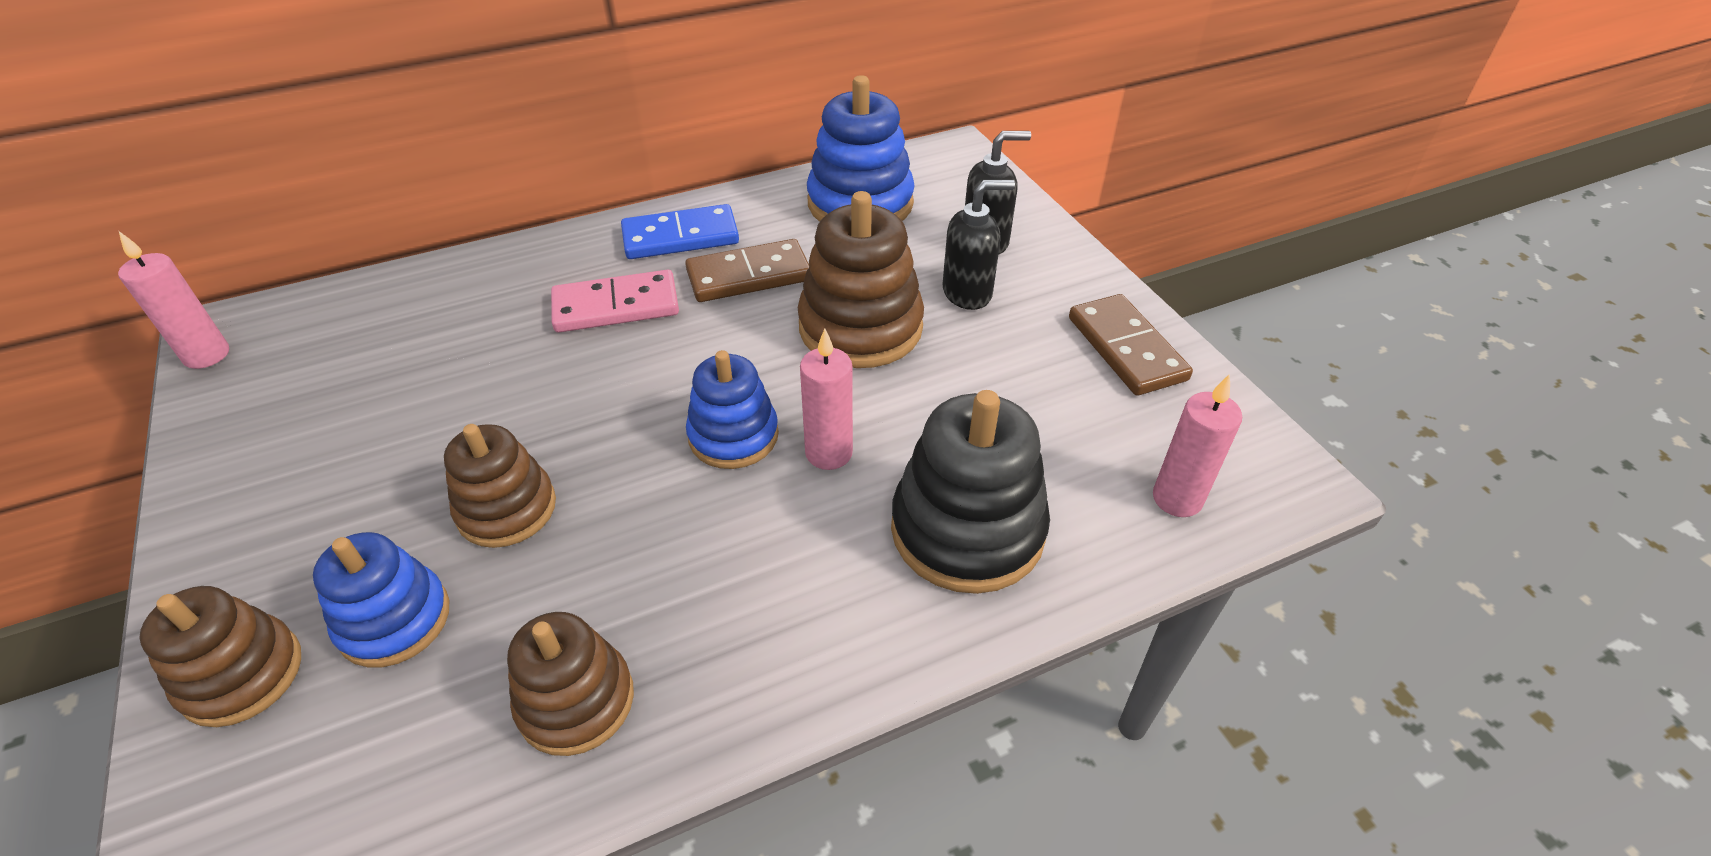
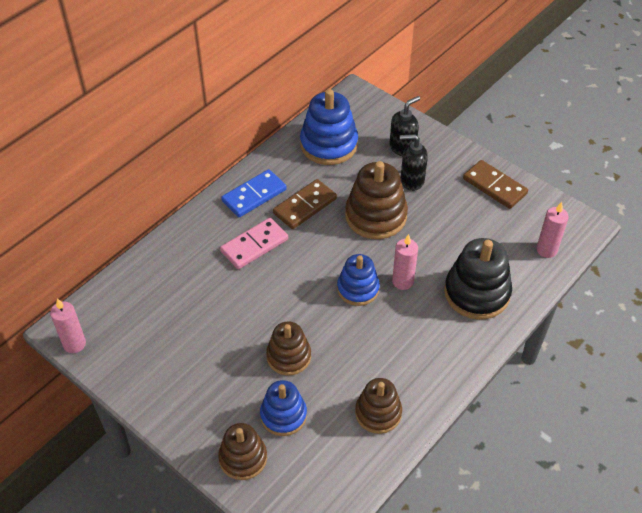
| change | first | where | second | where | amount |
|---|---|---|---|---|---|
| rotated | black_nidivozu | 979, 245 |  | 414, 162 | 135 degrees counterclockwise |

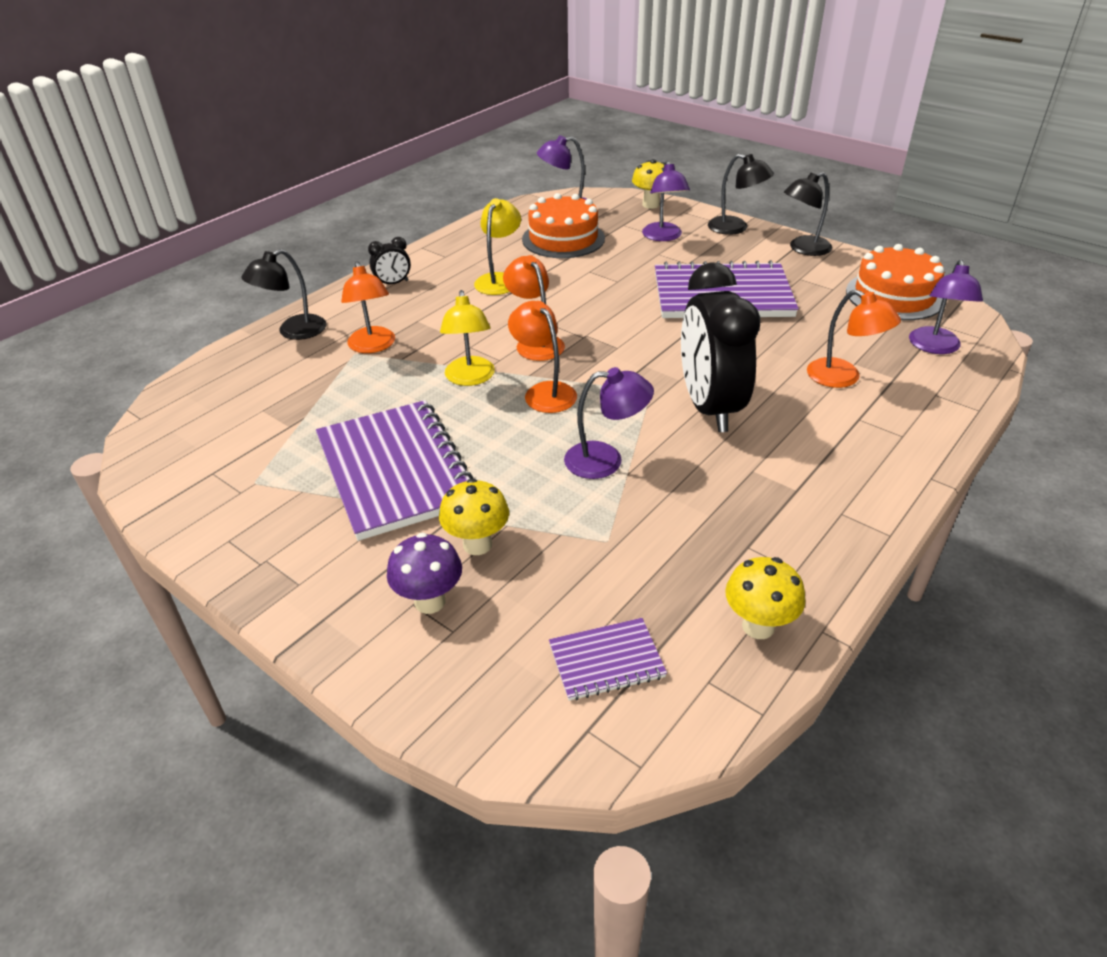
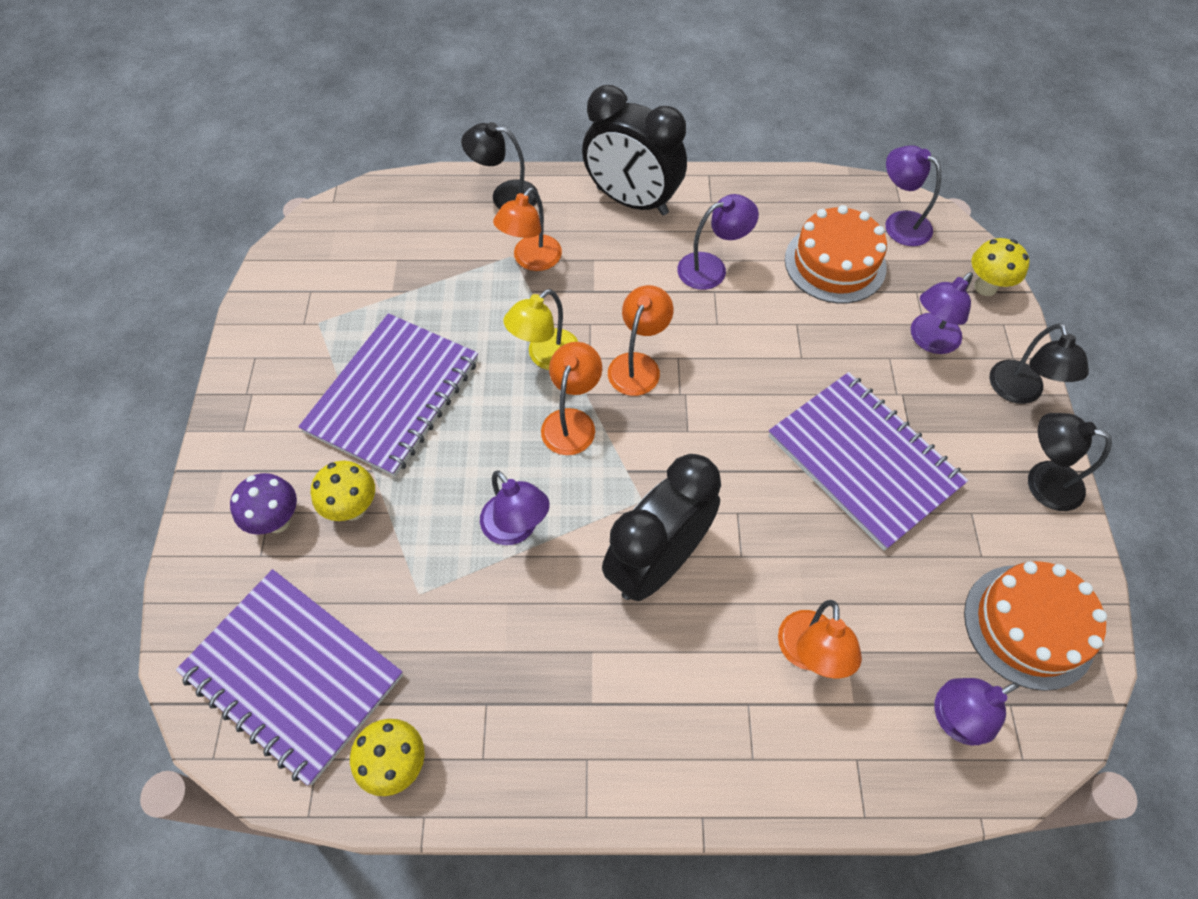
| change | first | where | second | where | amount |
|---|---|---|---|---|---|
| repainted | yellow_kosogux | 497, 246 | purple_kosogux | 718, 242 |  |
| scaled | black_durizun | 389, 260 |  | 634, 150 | x2.37 |
| scaled | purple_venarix | 608, 659 |  | 289, 677 | x2.11 |

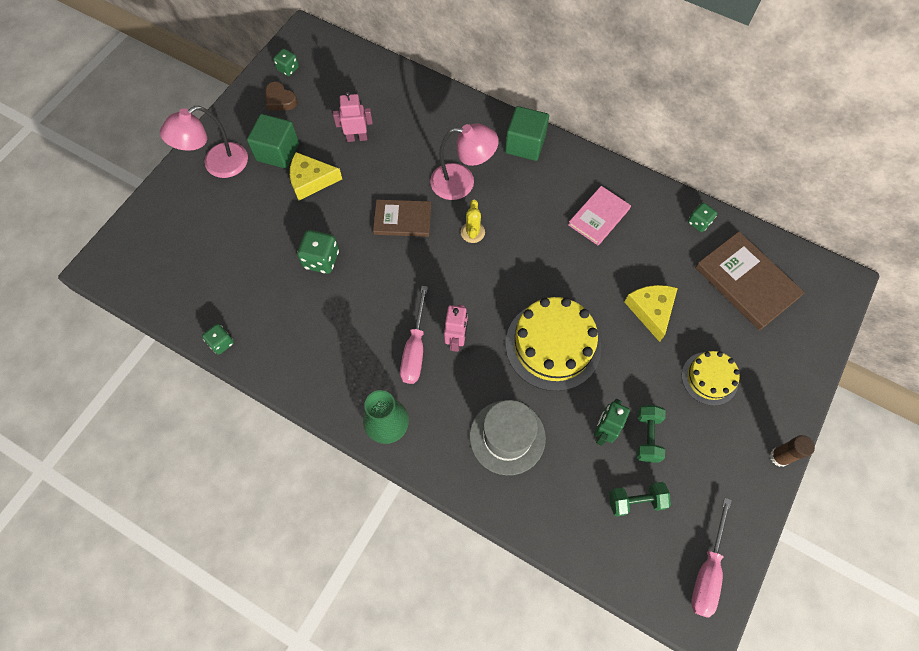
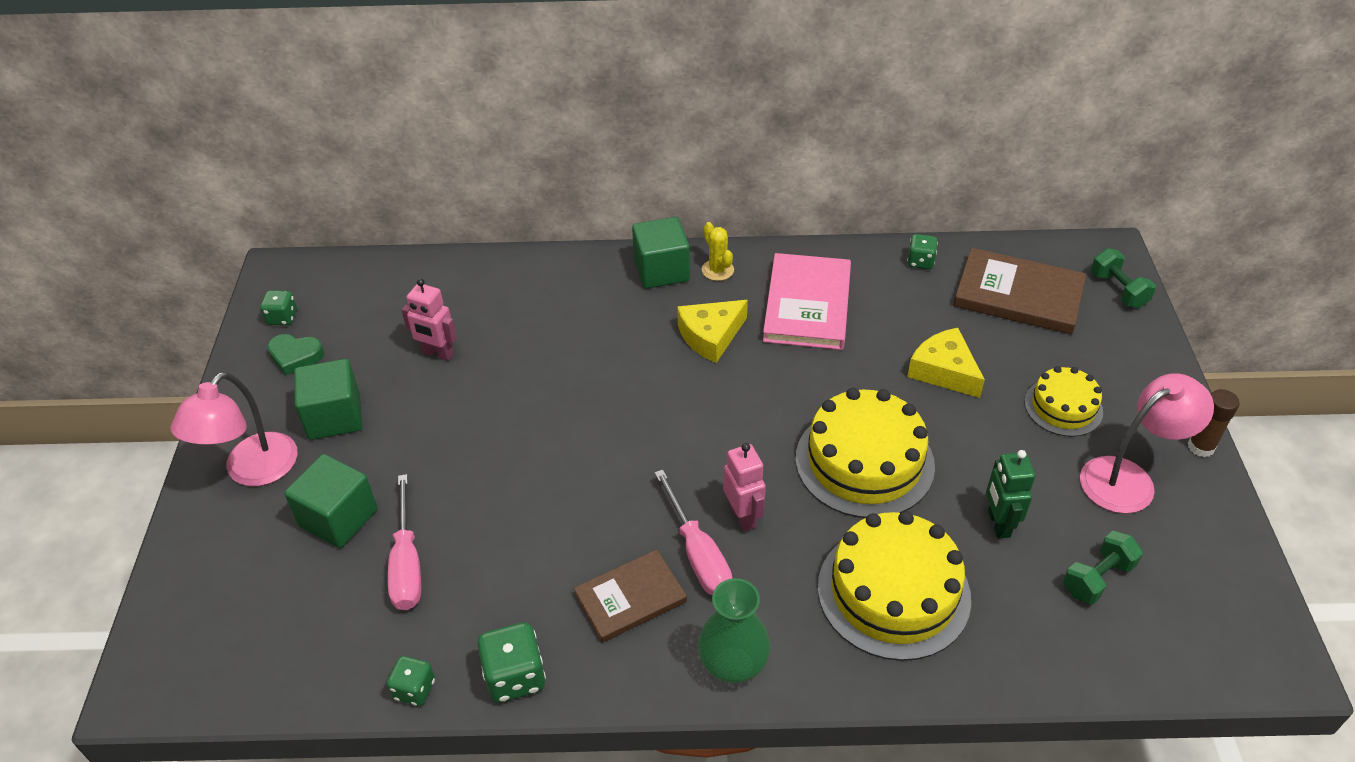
| change | first | where | second | where | amount |
|---|---|---|---|---|---|
| new |  |  | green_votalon | 330, 501 |  |
| shifted | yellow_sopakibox | 316, 176 |  | 712, 331 |  |
| shifted | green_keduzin | 318, 252 |  | 511, 662 |  |
| shifted | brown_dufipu | 402, 218 |  | 630, 596 |  |
| shifted | pink_kosogux | 464, 161 |  | 1147, 443 |  |
| shifted | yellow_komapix | 473, 221 |  | 718, 251 |  |
| shifted | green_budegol | 650, 434 |  | 1123, 278 |  |
| shifted | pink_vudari | 711, 558 |  | 404, 542 |  |
| swapped | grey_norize | 508, 437 | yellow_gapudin | 894, 586 |  |
| repainted | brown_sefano | 281, 96 | green_sefano | 295, 355 |  |
| rotated | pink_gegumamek | 353, 116 |  | 429, 319 | 120 degrees counterclockwise |
| scaled | pink_dufipu | 599, 215 |  | 807, 301 | x1.53 |

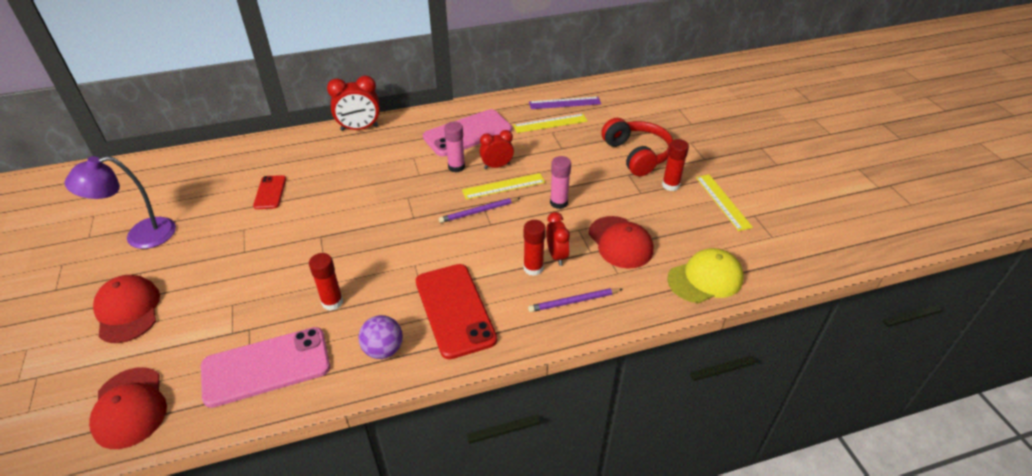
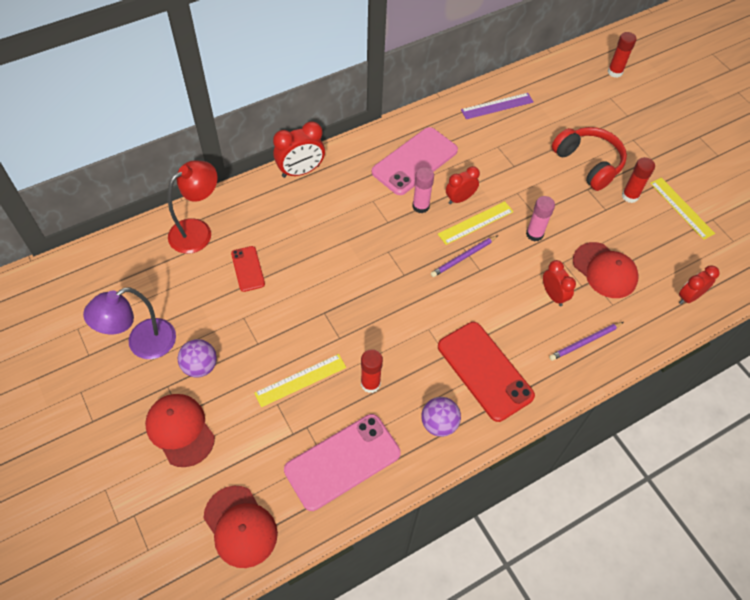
| change | first | where | second | where | amount |
|---|---|---|---|---|---|
| new |  |  | red_kosogux | 193, 207 |  |
| new |  |  | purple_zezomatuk | 197, 358 |  |
| shifted | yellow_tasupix | 550, 123 |  | 300, 380 |  |
| shifted | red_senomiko | 534, 248 |  | 622, 55 |  |
| swapped | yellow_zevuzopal | 705, 275 | red_durizun | 699, 284 |  |

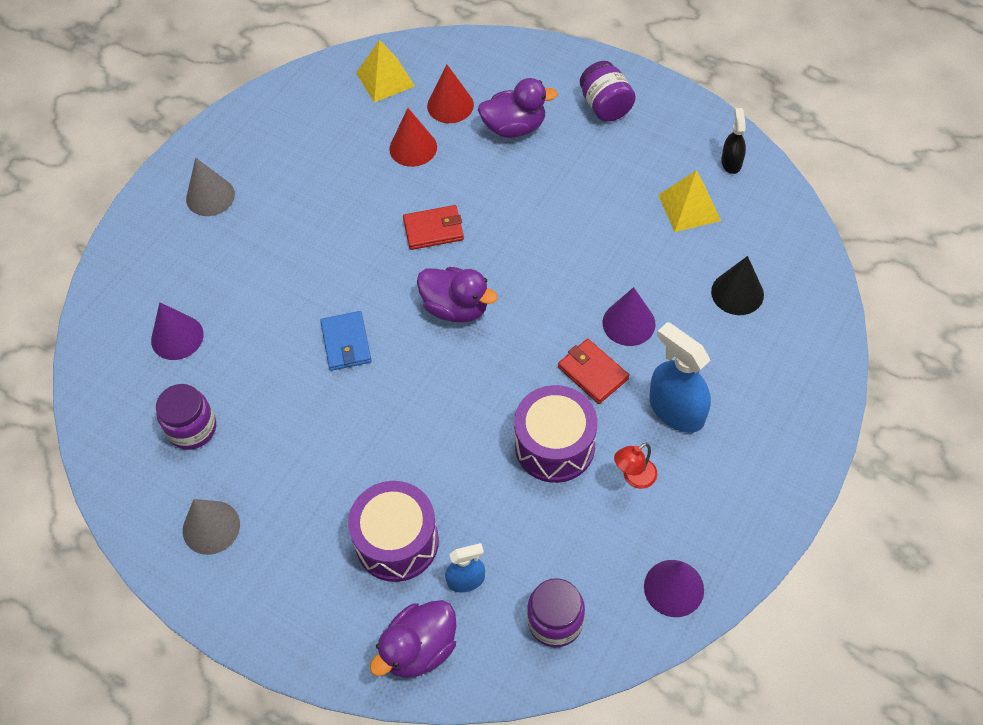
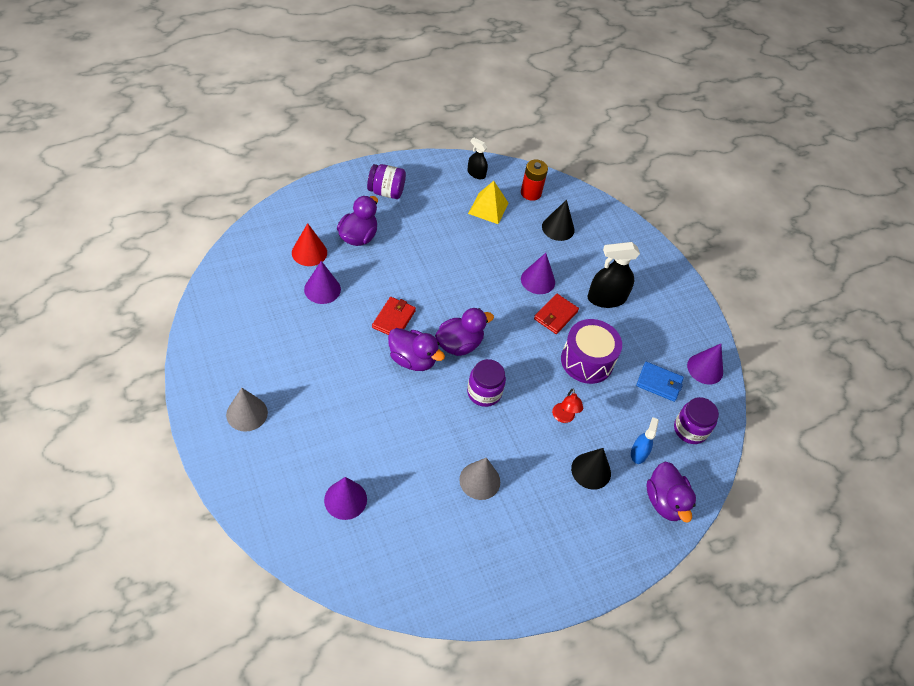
| change | first | where | second | where | amount |
|---|---|---|---|---|---|
| gone | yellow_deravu | 385, 71 |  |  |  |
| new |  |  | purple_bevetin | 416, 349 |  |
| new |  |  | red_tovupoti | 534, 180 |  |
| shifted | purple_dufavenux | 186, 417 |  | 486, 383 |  |
| shifted | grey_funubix | 211, 527 |  | 479, 479 |  |
| shifted | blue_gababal | 346, 341 |  | 660, 382 |  |
| shifted | red_kosogux | 635, 466 |  | 567, 405 |  |
| swapped | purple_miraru | 393, 531 | black_funubix | 591, 469 |  |
| repainted | red_funubix | 413, 137 | purple_funubix | 322, 282 |  |
| repainted | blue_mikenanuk | 680, 377 | black_mikenanuk | 614, 275 |  |
| rotated | red_gababal | 593, 371 |  | 556, 313 | 45 degrees counterclockwise |

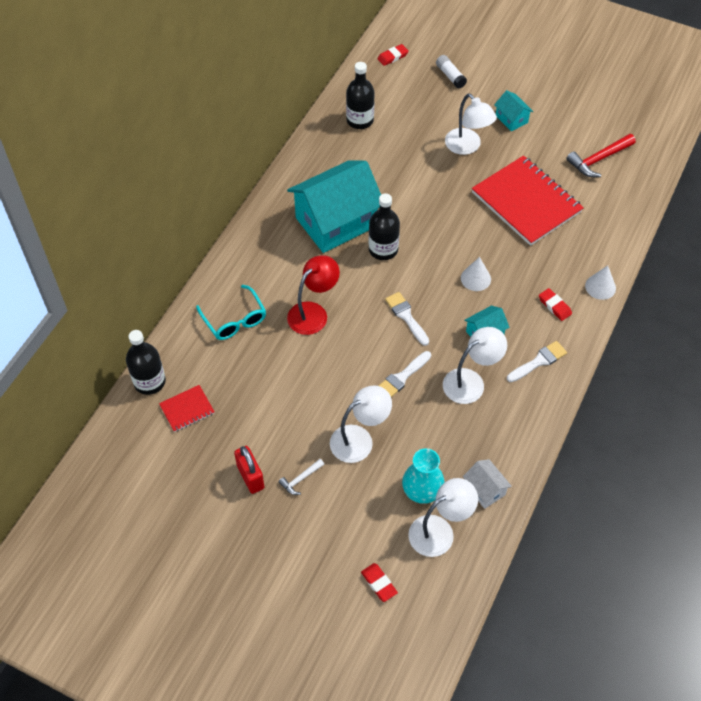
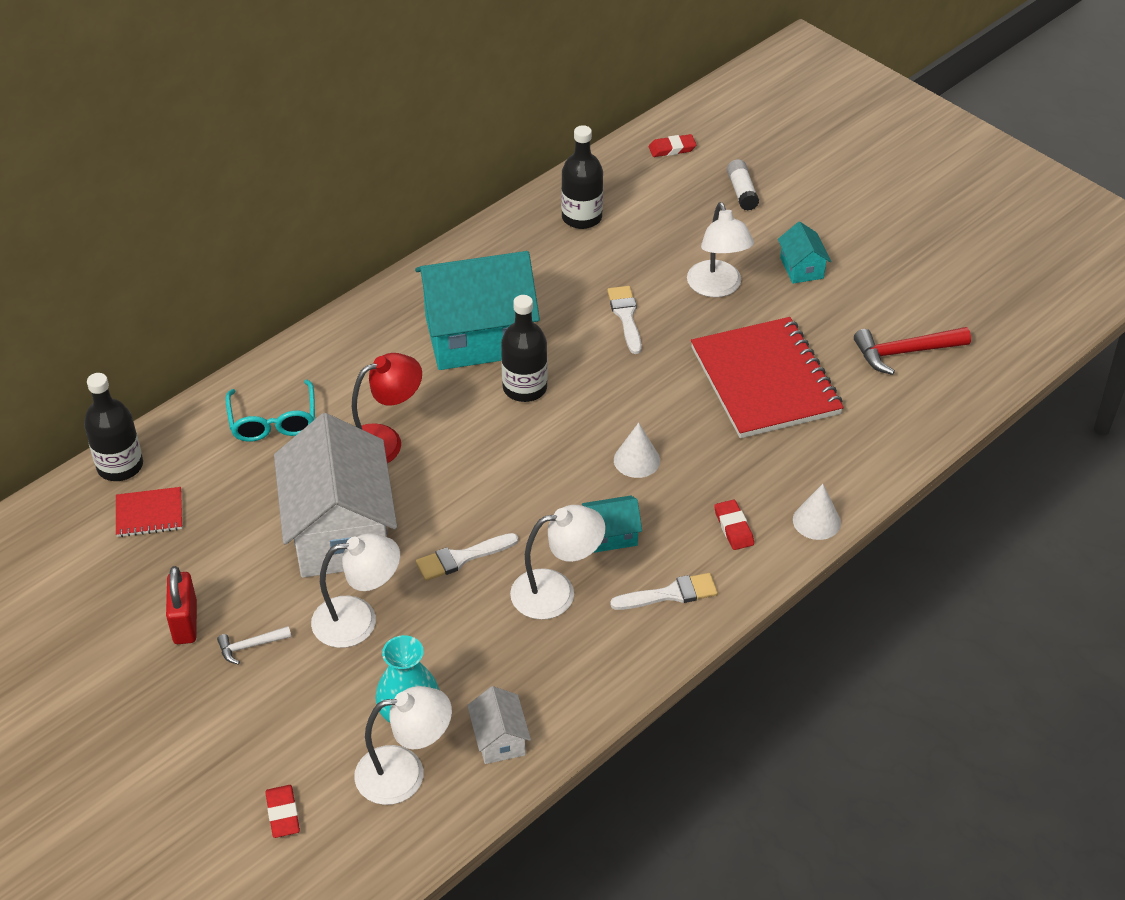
| change | first | where | second | where | amount |
|---|---|---|---|---|---|
| new |  |  | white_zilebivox | 335, 495 |  |
| shifted | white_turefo | 407, 319 |  | 624, 320 |  |

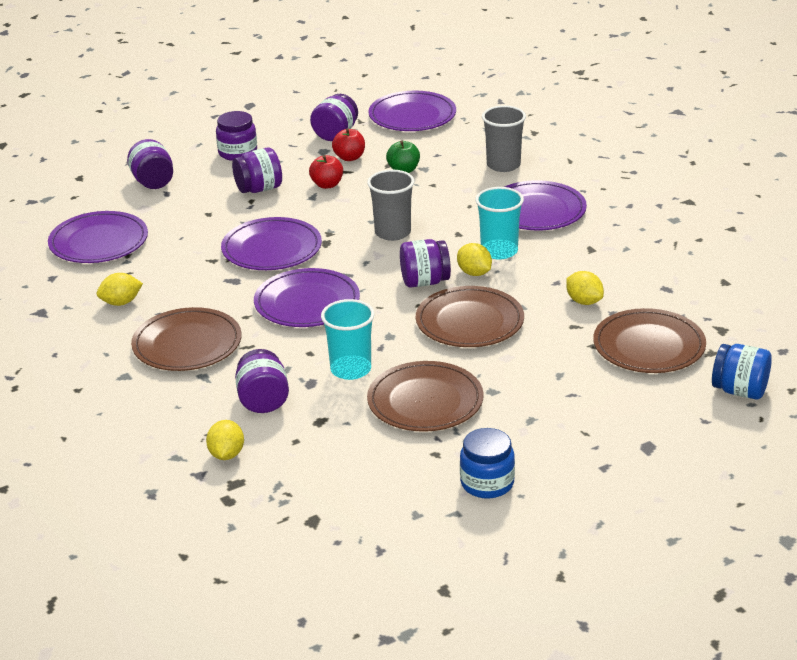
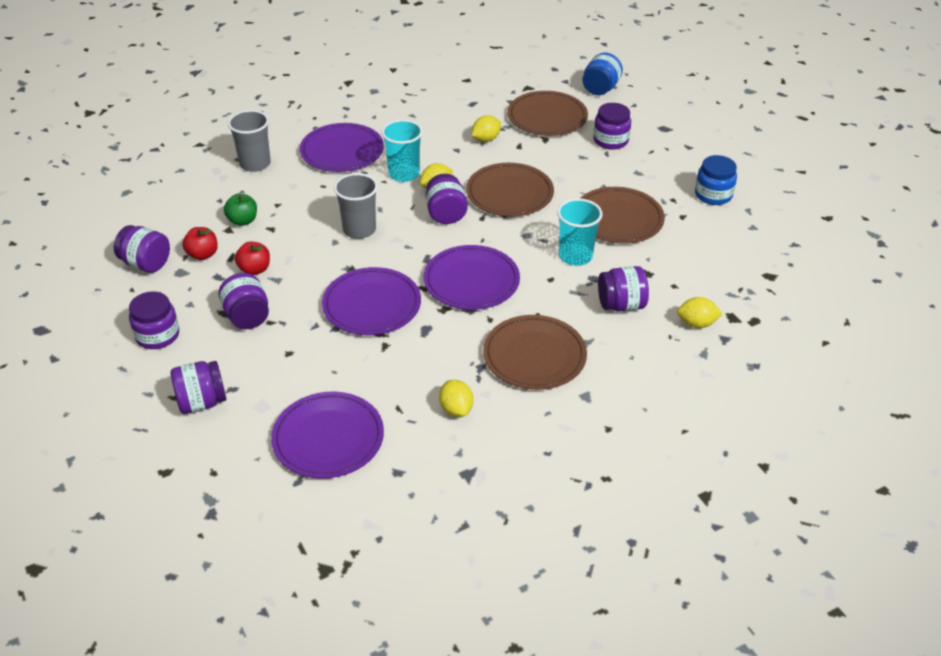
| change | first | where | second | where | amount |
|---|---|---|---|---|---|
| gone | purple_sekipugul | 412, 111 |  |  |  |
| new |  |  | purple_dufavenux | 612, 126 |  |

